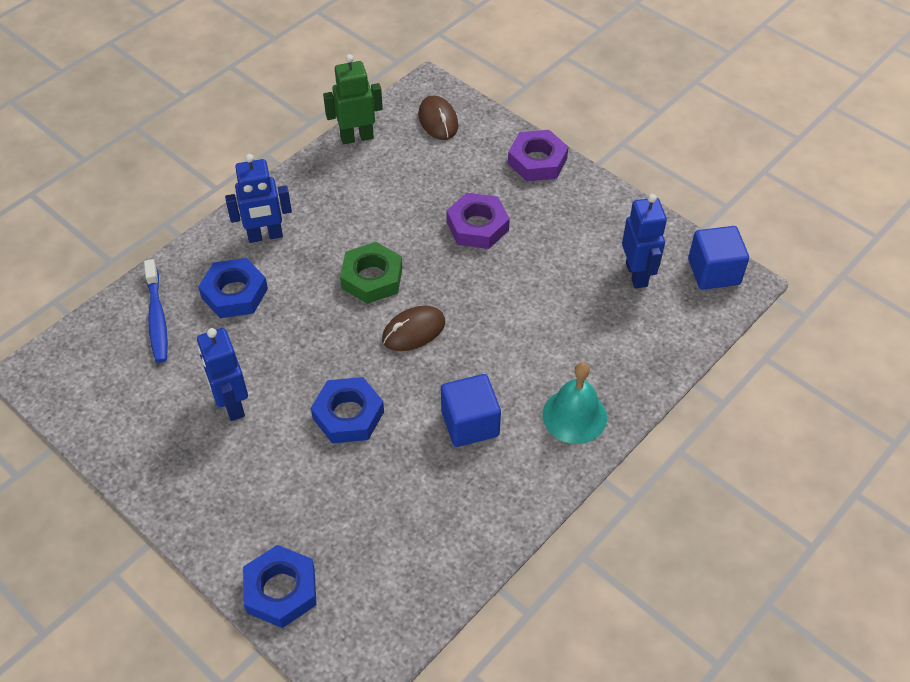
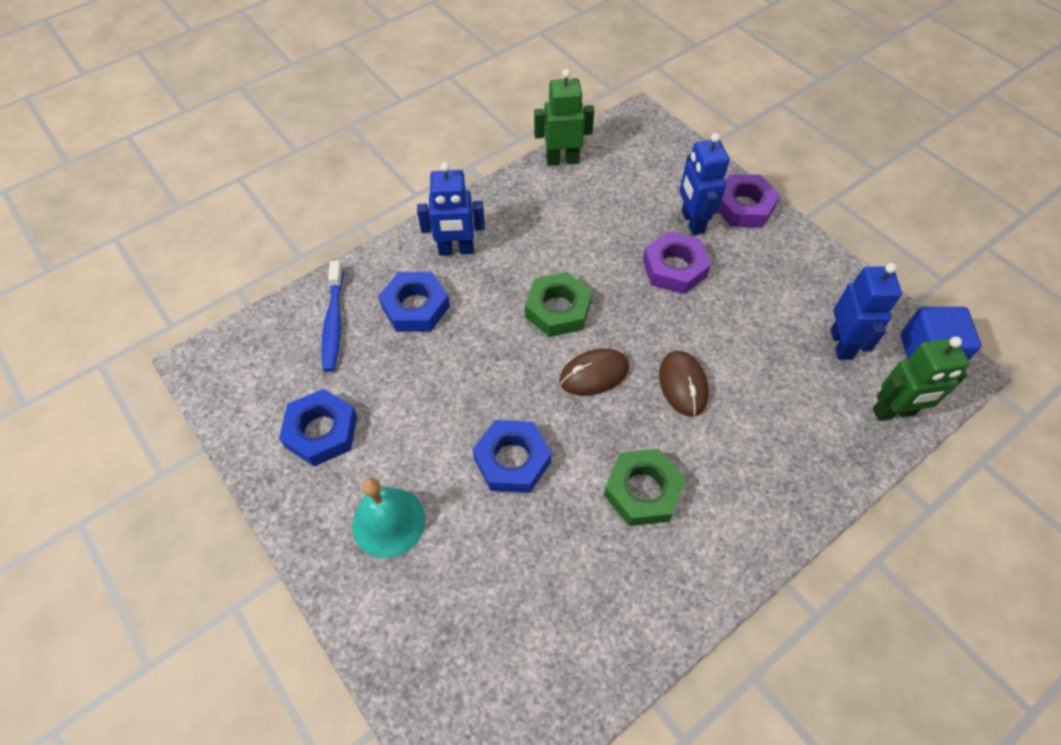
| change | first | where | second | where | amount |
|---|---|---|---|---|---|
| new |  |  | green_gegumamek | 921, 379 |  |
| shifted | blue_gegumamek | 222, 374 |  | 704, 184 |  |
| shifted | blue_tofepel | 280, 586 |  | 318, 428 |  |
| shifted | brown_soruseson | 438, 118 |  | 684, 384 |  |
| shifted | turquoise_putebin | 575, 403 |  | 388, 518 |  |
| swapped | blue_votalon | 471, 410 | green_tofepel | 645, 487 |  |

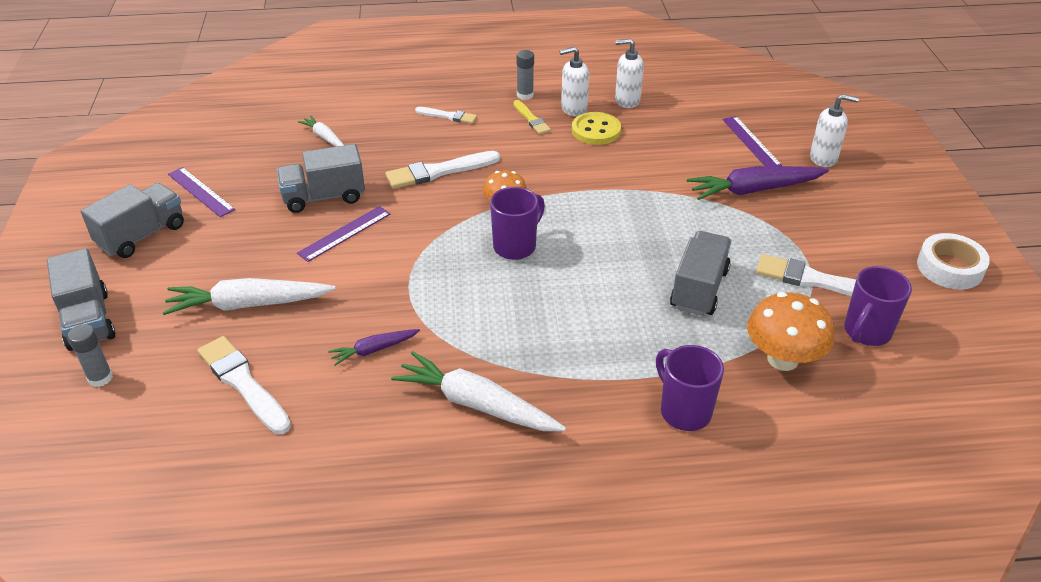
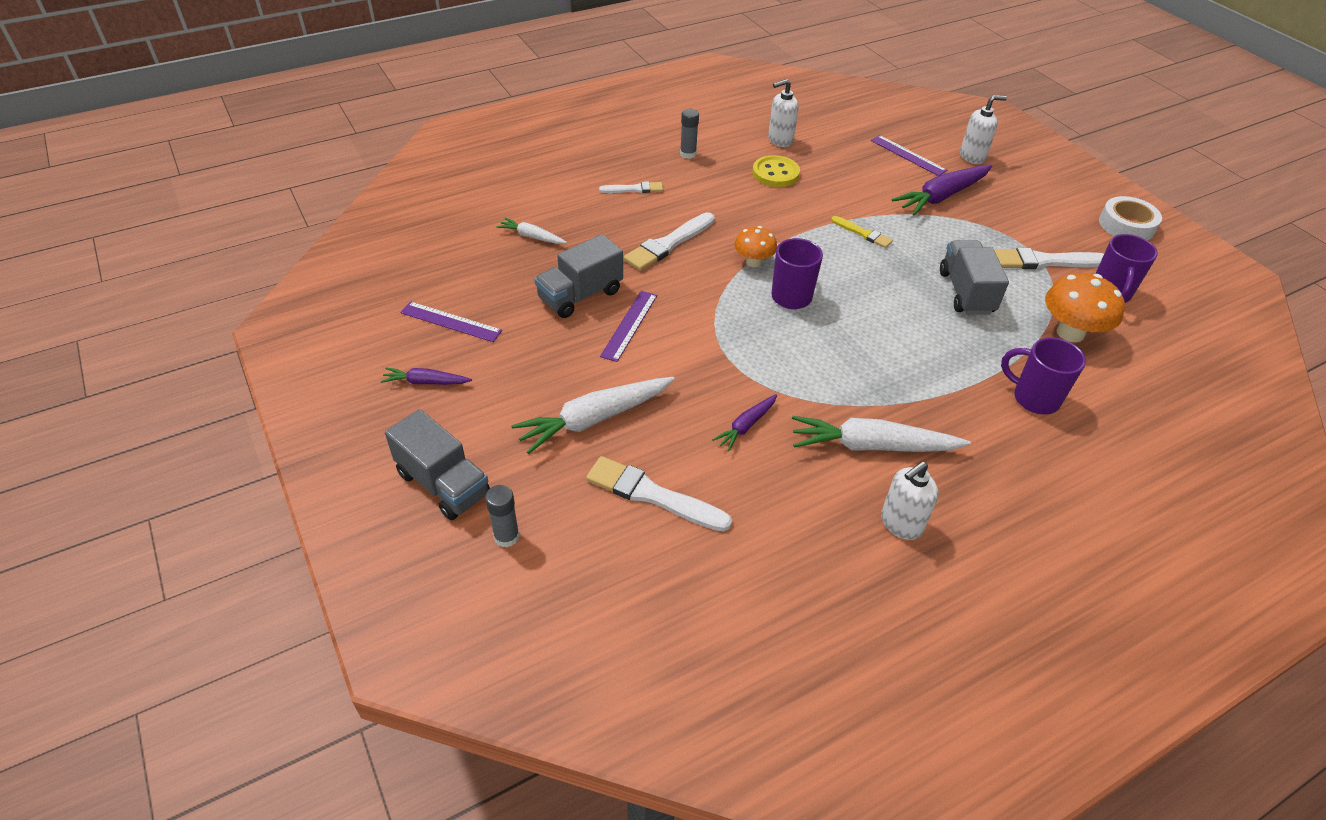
| change | first | where | second | where | amount |
|---|---|---|---|---|---|
| shifted | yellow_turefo | 532, 117 |  | 862, 232 |  |
| shifted | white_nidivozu | 574, 81 |  | 910, 501 |  |
| swapped | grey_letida | 132, 220 | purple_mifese | 426, 376 |  |

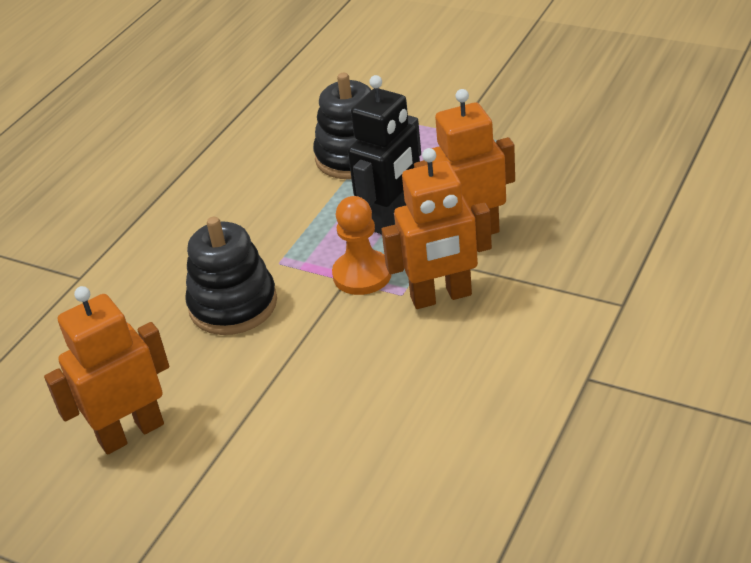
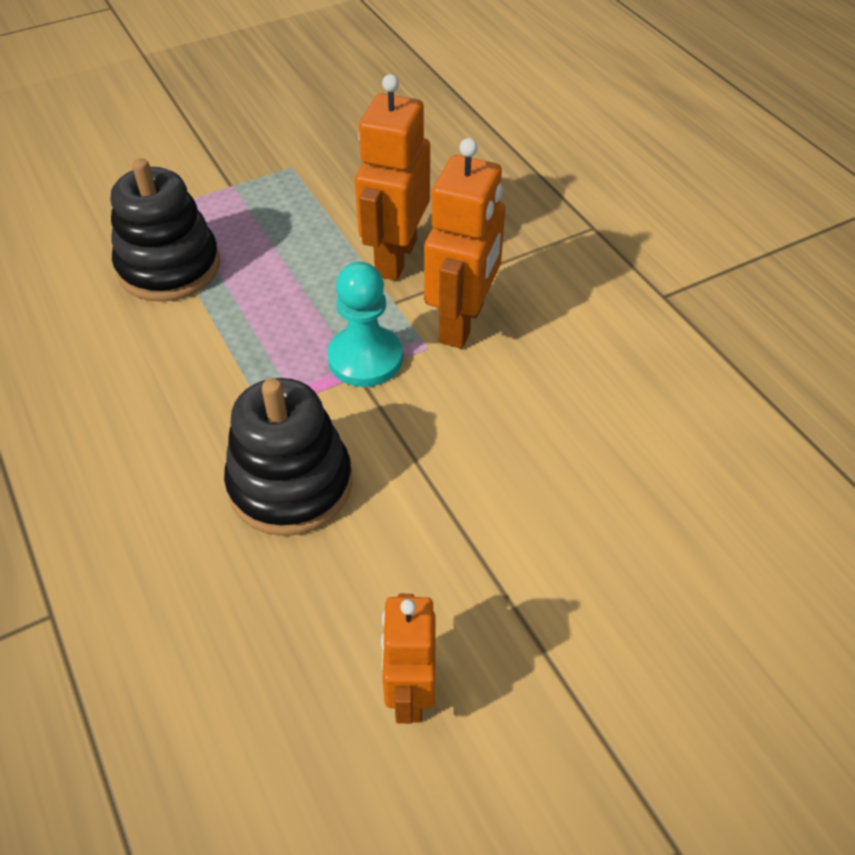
| change | first | where | second | where | amount |
|---|---|---|---|---|---|
| gone | black_gegumamek | 384, 154 |  |  |  |
| repainted | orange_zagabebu | 362, 245 | turquoise_zagabebu | 365, 324 |  |
| scaled | orange_gegumamek | 106, 370 |  | 408, 659 | x0.65 |

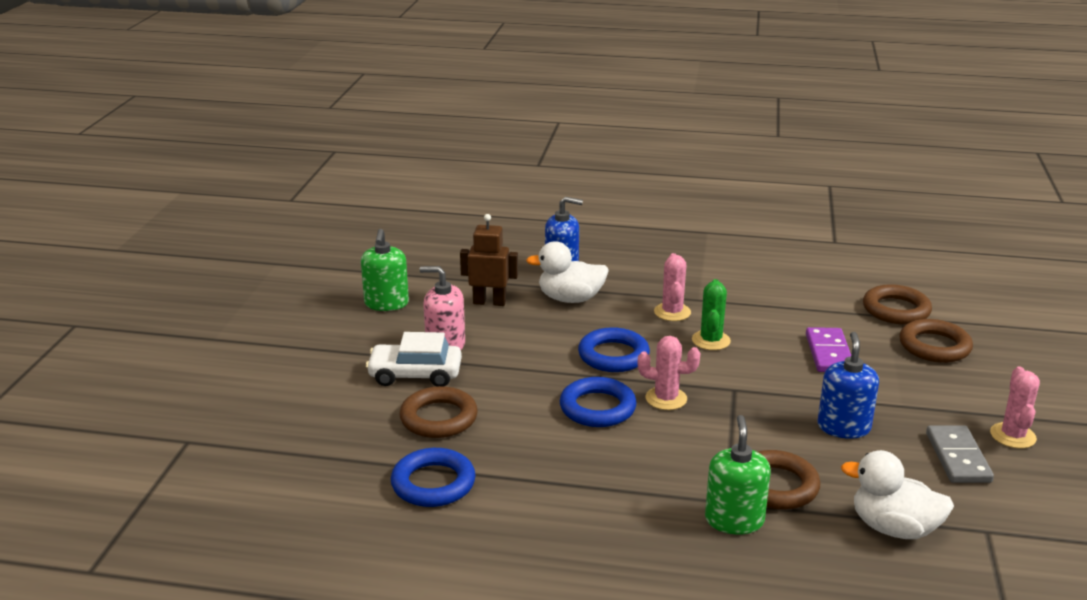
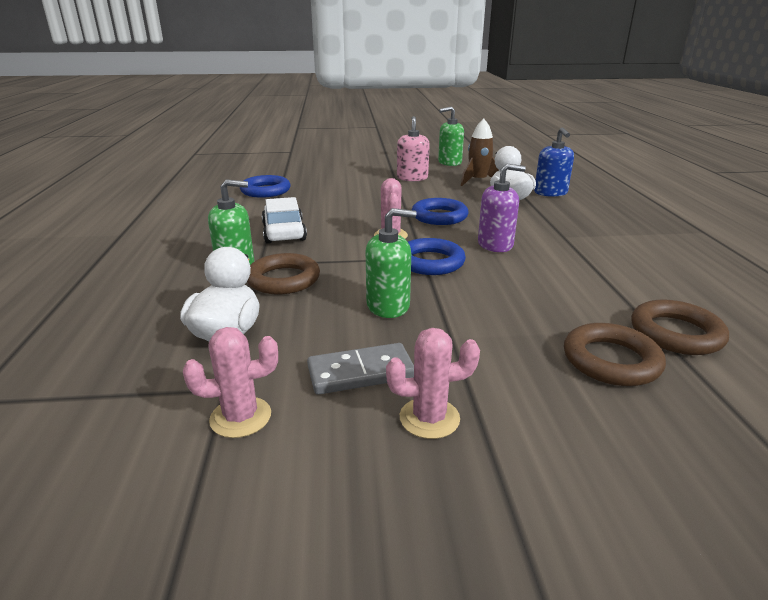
| change | first | where | second | where | amount |
|---|---|---|---|---|---|
| gone | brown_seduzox | 439, 412 |  |  |  |
| gone | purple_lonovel | 828, 349 |  |  |  |
| shifted | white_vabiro | 414, 359 |  | 284, 220 |  |
| shifted | blue_seduzox | 598, 402 |  | 437, 256 |  |
| shifted | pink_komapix | 672, 287 |  | 230, 382 |  |
| swapped | brown_gegumamek | 489, 260 | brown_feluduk | 480, 152 |  |
| swapped | green_komapix | 711, 314 | purple_nidivozu | 502, 208 |  |
| repainted | blue_nidivozu | 848, 385 | green_nidivozu | 391, 263 |  |

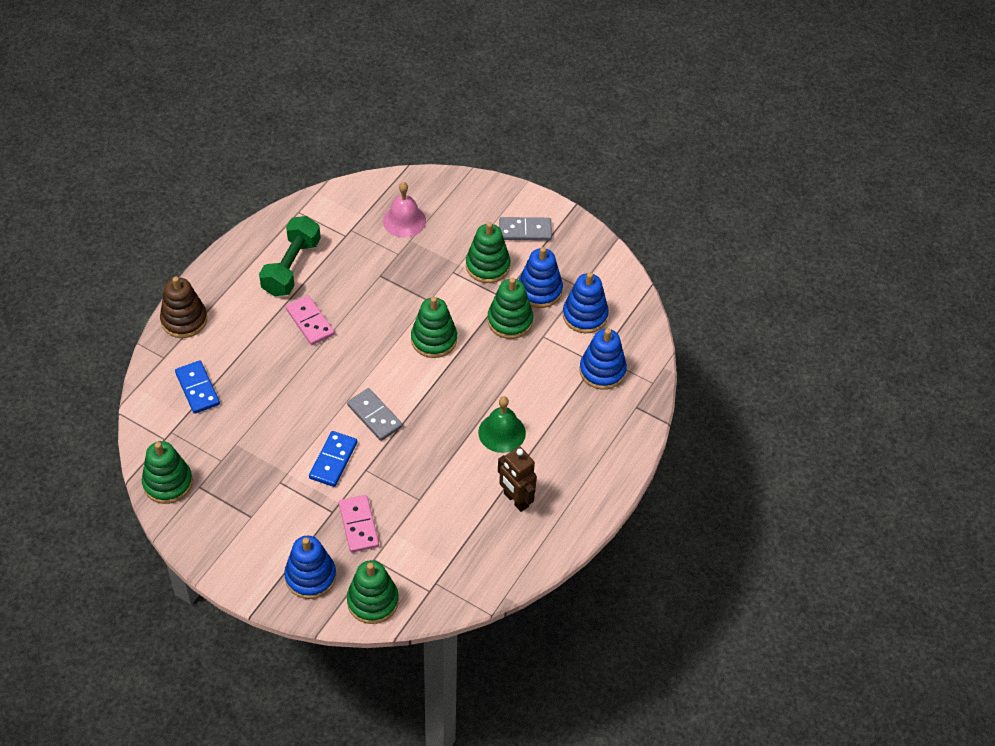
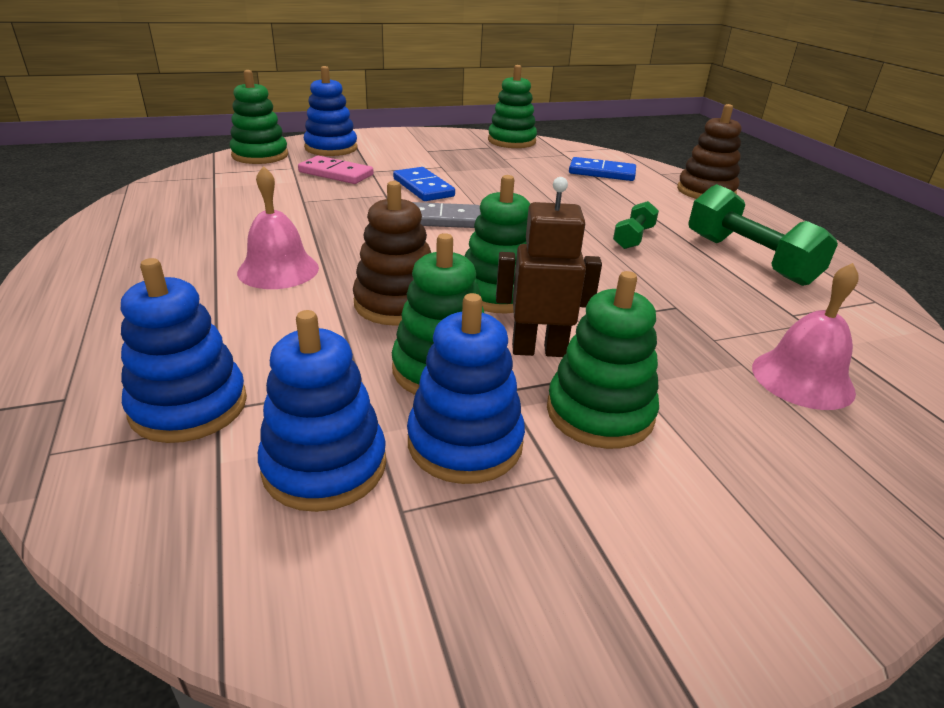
| change | first | where | second | where | amount |
|---|---|---|---|---|---|
| gone | grey_lonovel | 525, 229 |  |  |  |
| new |  |  | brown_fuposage | 392, 253 |  |
| shifted | brown_gegumamek | 517, 479 |  | 549, 267 |  |
| swapped | pink_lonovel | 310, 320 | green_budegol | 636, 225 |  |
| repainted | green_putebin | 502, 424 | pink_putebin | 278, 227 |  |

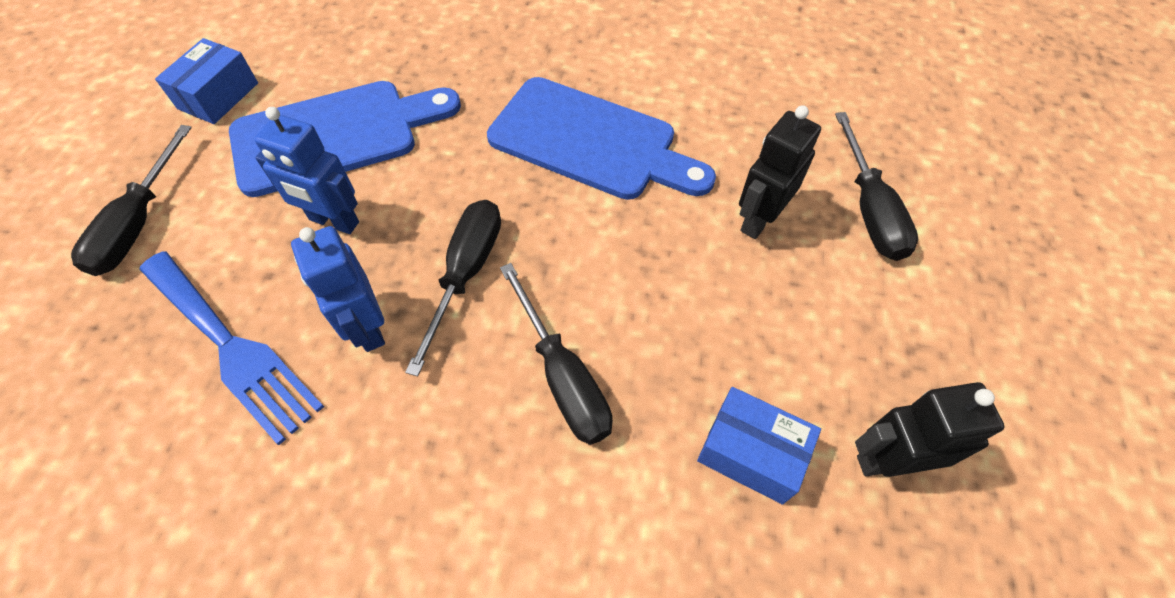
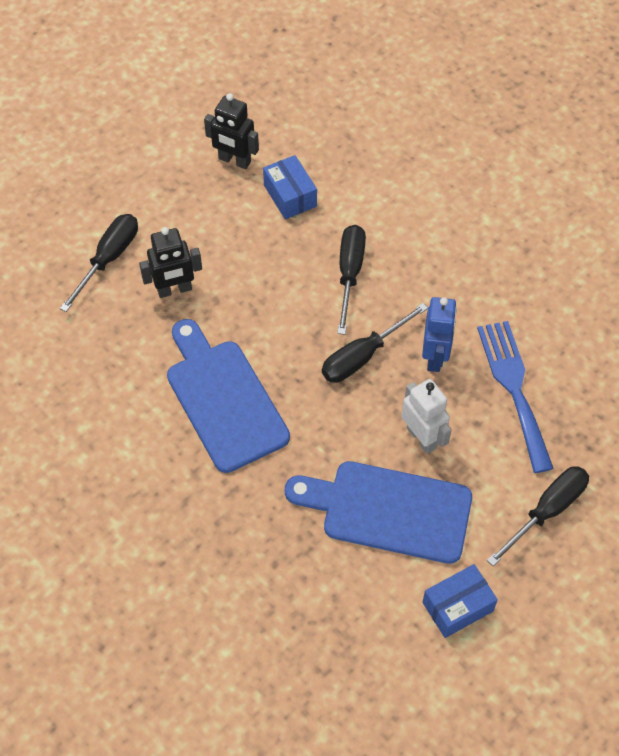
| change | first | where | second | where | amount |
|---|---|---|---|---|---|
| repainted | blue_gegumamek | 306, 170 | white_gegumamek | 426, 416 |  |

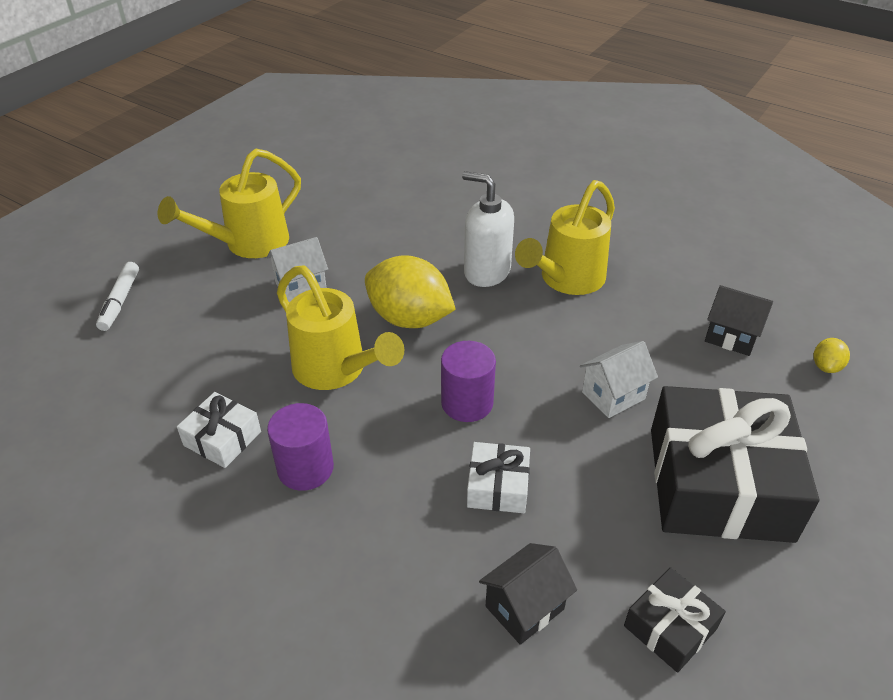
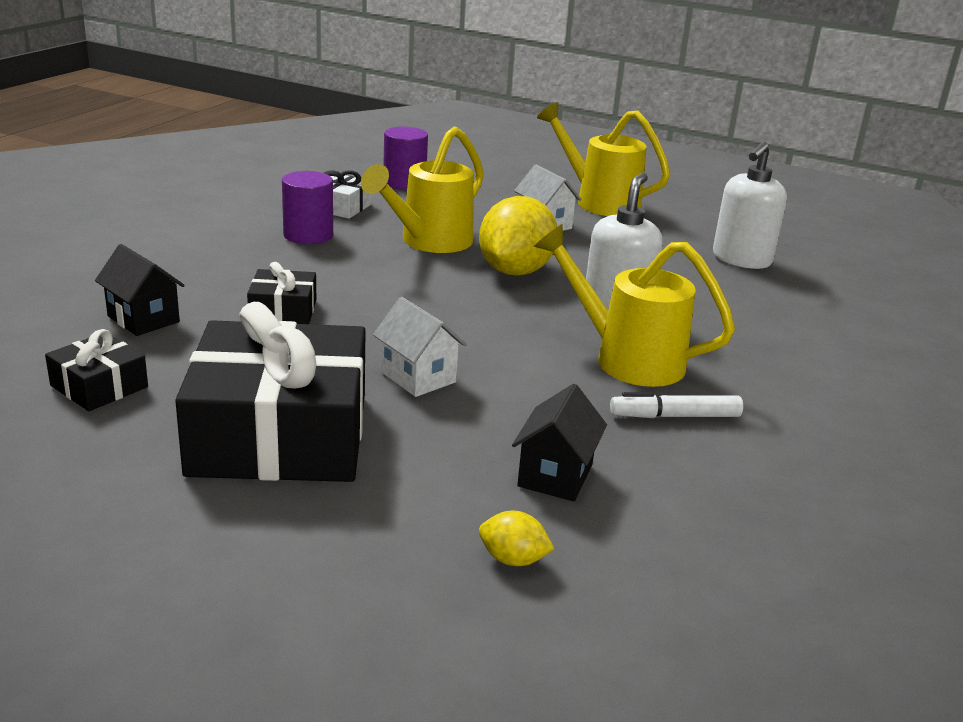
| change | first | where | second | where | amount |
|---|---|---|---|---|---|
| new |  |  | white_nidivozu | 750, 205 |  |
| shifted | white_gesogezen | 117, 296 |  | 676, 405 |  |
| shifted | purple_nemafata | 468, 381 |  | 406, 158 |  |
| repainted | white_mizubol | 498, 477 | black_mizubol | 281, 293 |  |

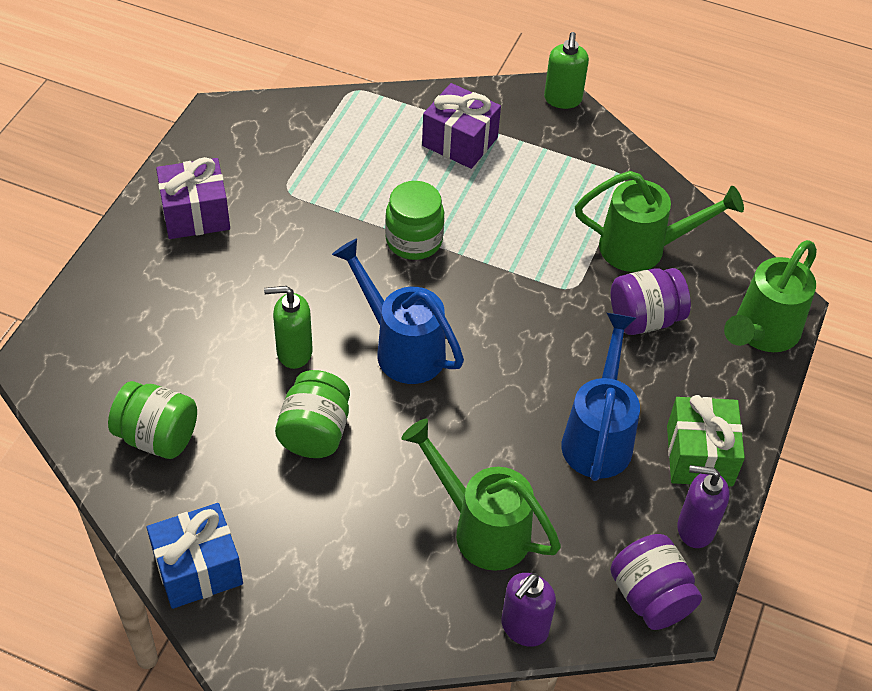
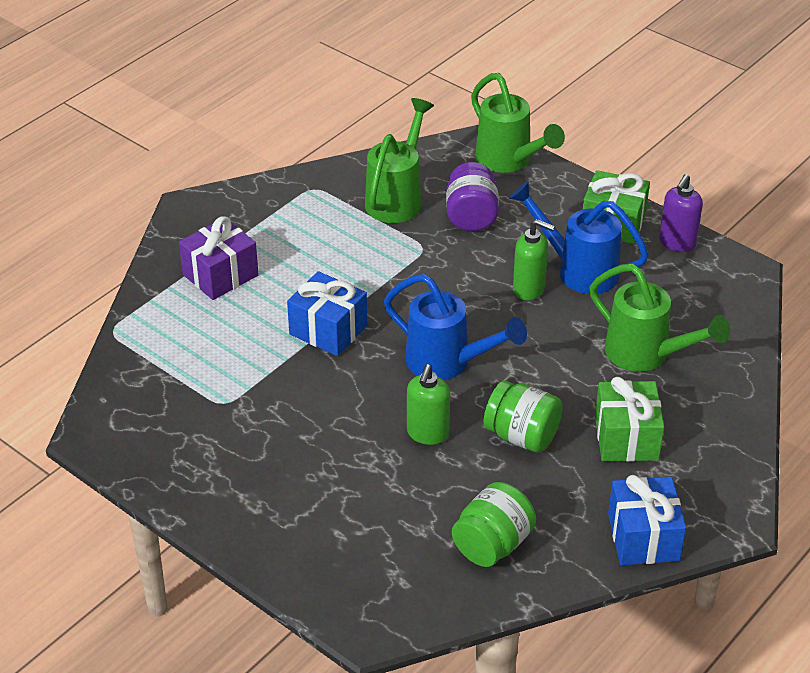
| change | first | where | second | where | amount |
|---|---|---|---|---|---|
| gone | purple_mizubol | 193, 198 |  |  |  |
| gone | purple_nidivozu | 528, 610 |  |  |  |
| gone | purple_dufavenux | 656, 582 |  |  |  |
| new |  |  | green_mizubol | 629, 419 |  |
| shifted | green_nidivozu | 566, 70 |  | 534, 259 |  |
| swapped | green_dufavenux | 415, 220 | blue_mizubol | 327, 313 |  |
| rotated | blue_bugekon | 398, 311 |  | 455, 327 | 120 degrees counterclockwise |
| rotated | green_bugekon | 481, 495 |  | 659, 318 | 105 degrees counterclockwise |

